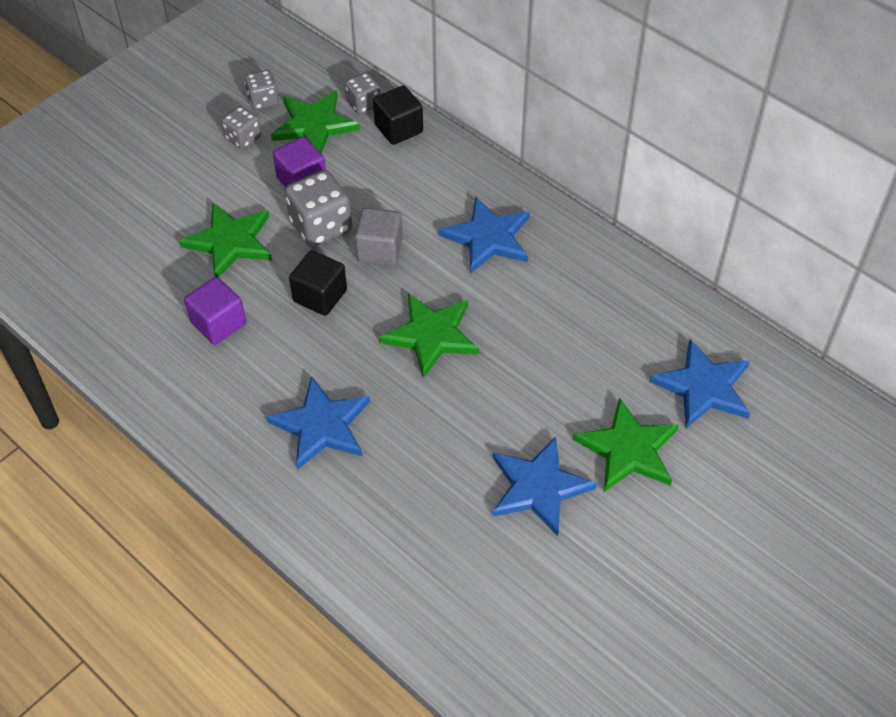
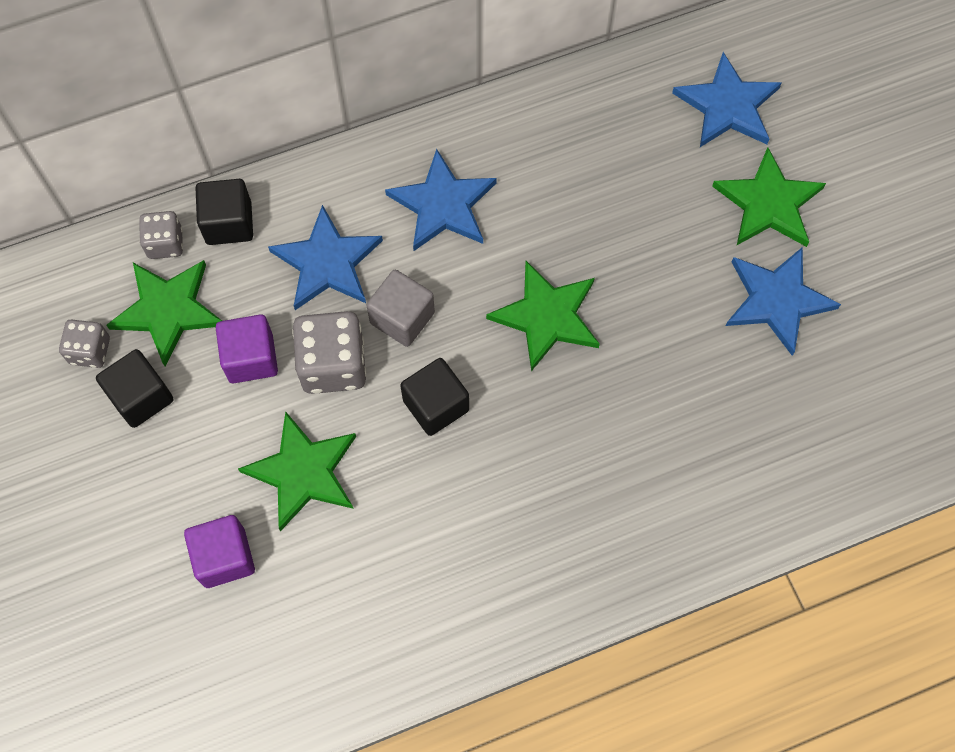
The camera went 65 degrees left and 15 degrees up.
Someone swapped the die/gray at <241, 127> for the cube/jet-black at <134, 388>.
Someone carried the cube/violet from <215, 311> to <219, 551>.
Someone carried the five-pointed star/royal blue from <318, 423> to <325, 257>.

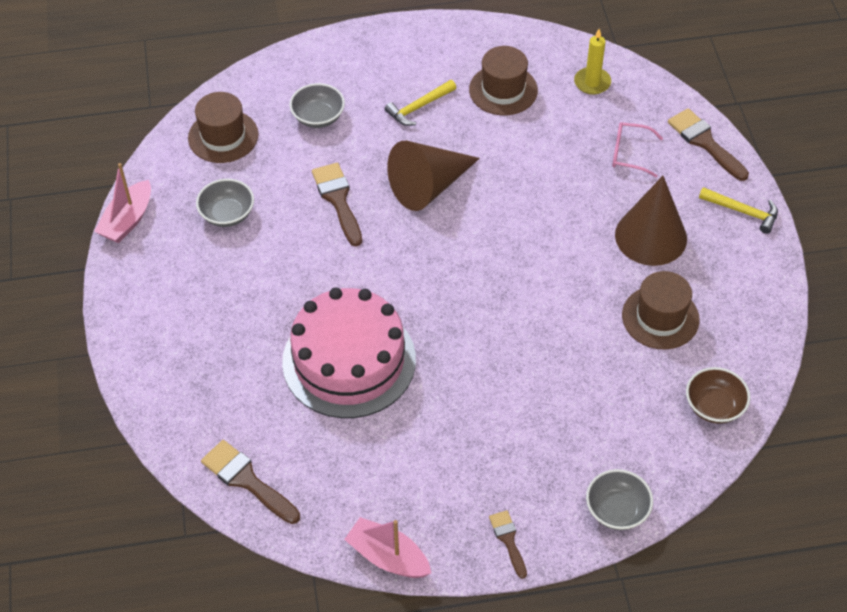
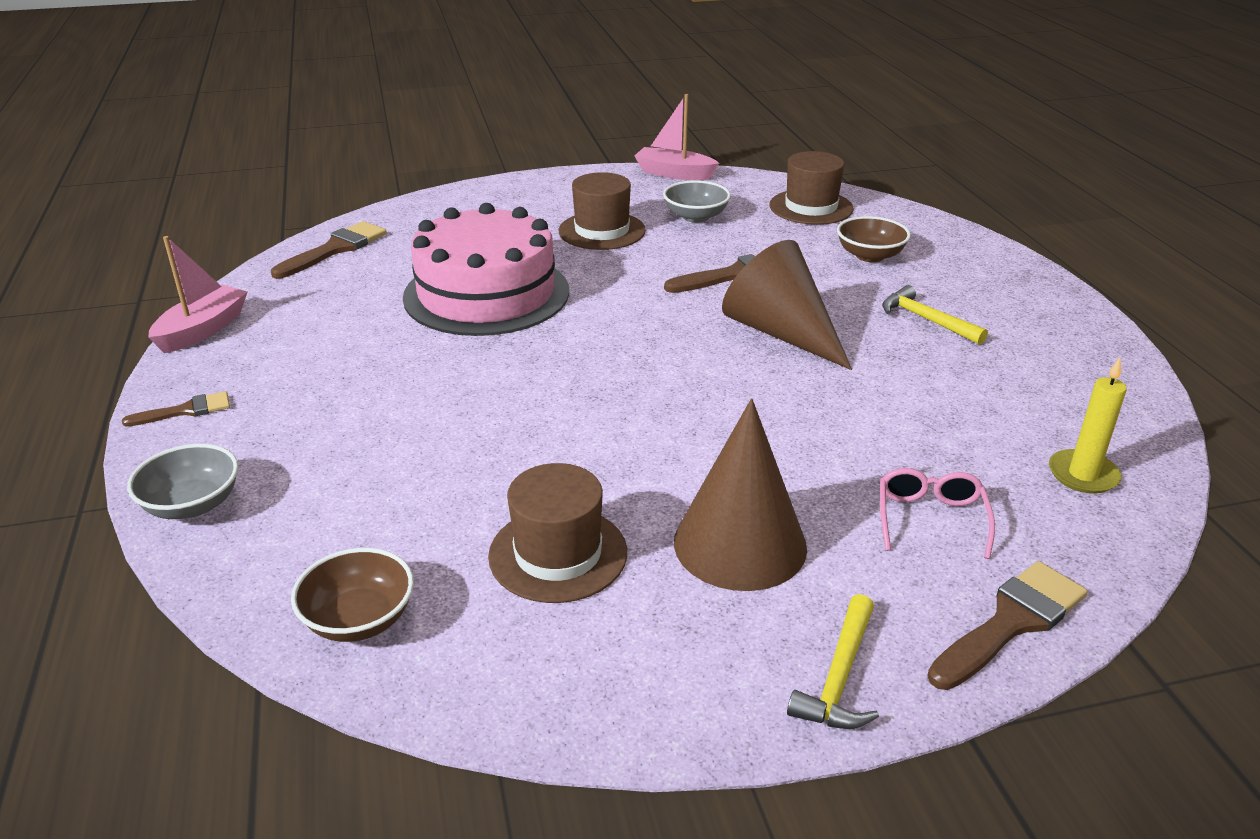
The camera went 85 degrees right and 20 degrees down.
Someone carried the hat/brown from <503, 80> to <602, 211>.
Someone repainted the deep dish/gray at <317, 105>, which became the deep dish/brown at <874, 239>.

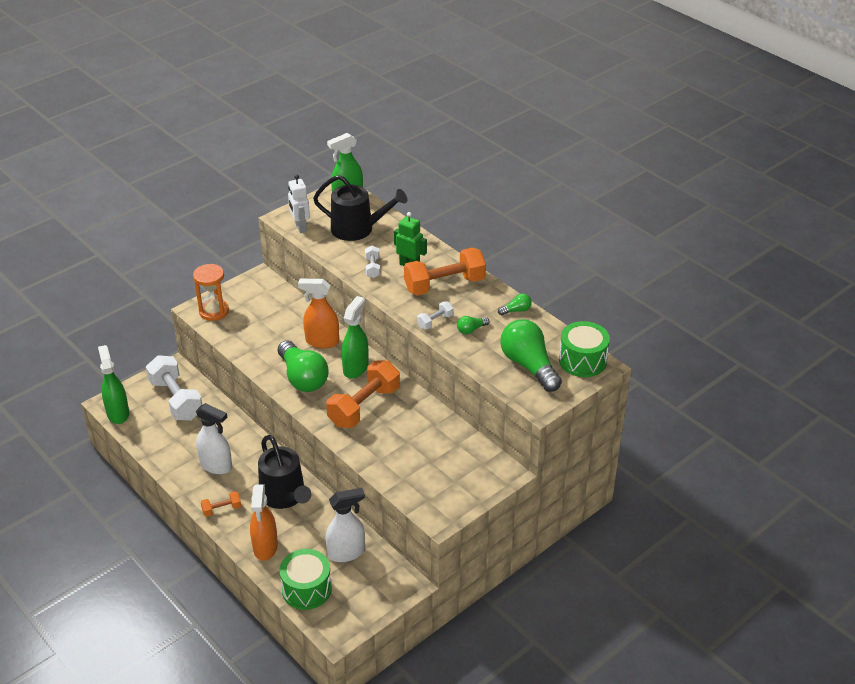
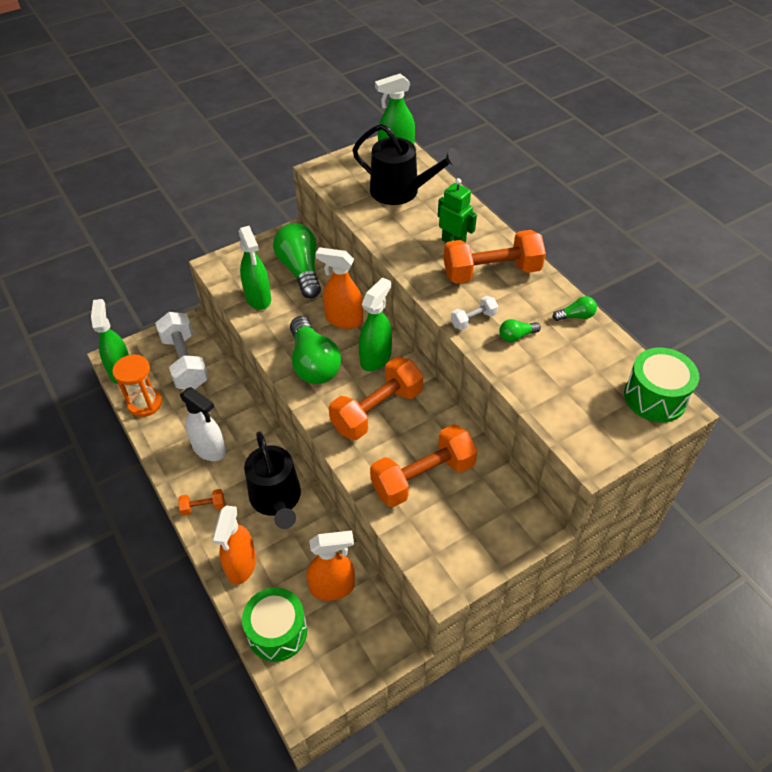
The camera went 10 degrees right and 10 degrees up.
Someone carried the sandglass/bright orange from <211, 292> to <137, 386>.
Someone put down the spray bottle/emerald at <254, 268>.
Someone carried the lightbulb/emerald from <531, 355> to <297, 261>.
Someone repainted the spray bottle/white at <345, 525>, which became the spray bottle/bright orange at <330, 565>.
Someone put down the dumbbell/bright orange at <424, 465>.
Someone took away the robot/white at <299, 203>.
Someone took away the dumbbell/white at <372, 262>.

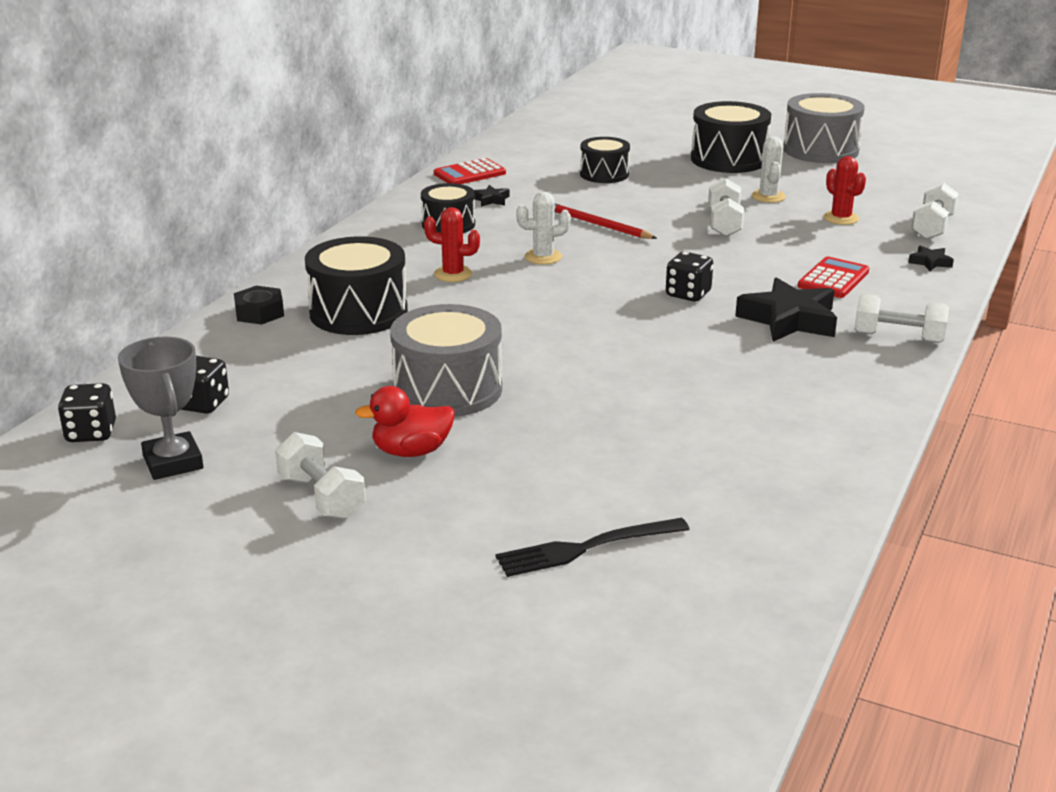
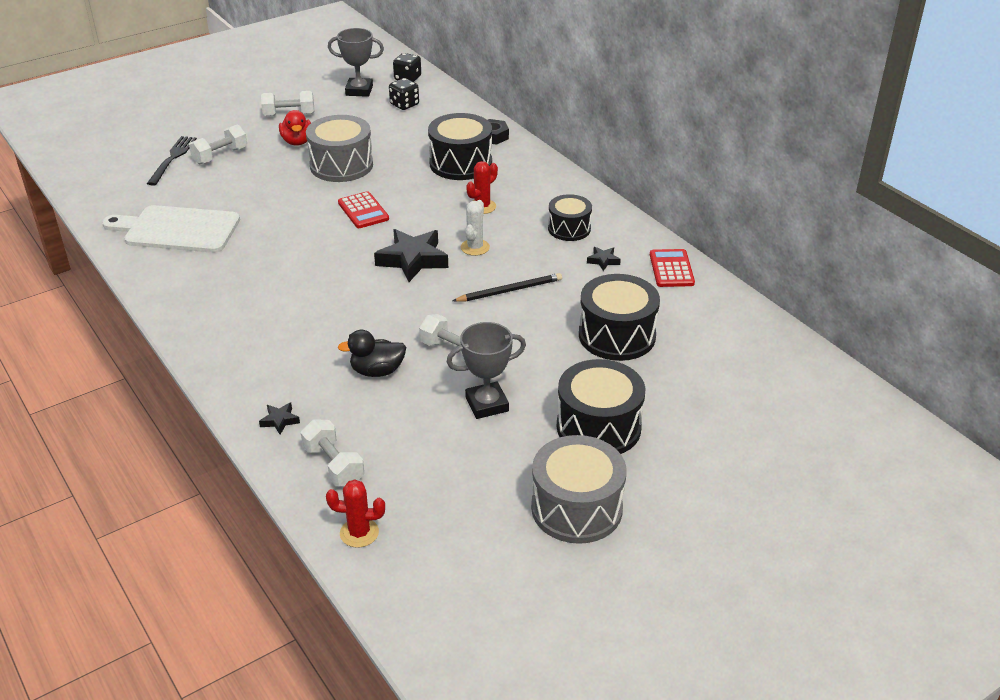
The camera went 120 degrees right and 10 degrees up.
Someone put down the bread board/white at <171, 229>.
Someone carried the dumbbell/white from <901, 318> to <218, 144>.
Someone rotated the duck/crimson at <405, 421> by 150 degrees clockwise.
Someone carried the prickly plant/crimson from <844, 190> to <355, 514>.
Someone carried the pocket calculator/crimson from <833, 277> to <363, 209>.
Someone put down the duck/jet-black at <372, 353>.
Someone carried the five-pointed star/jet-black from <786, 309> to <411, 255>.
Someone swapped the prickly plant/white at <769, 169> for the prize cup/gray at <486, 370>.
Someone repainted the wooden pencil/crimson at <605, 221>, which became the wooden pencil/jet-black at <507, 287>.
Someone scaled the drum/jet-black at <605, 160> by 1.59.
Someone took away the die/jet-black at <689, 277>.

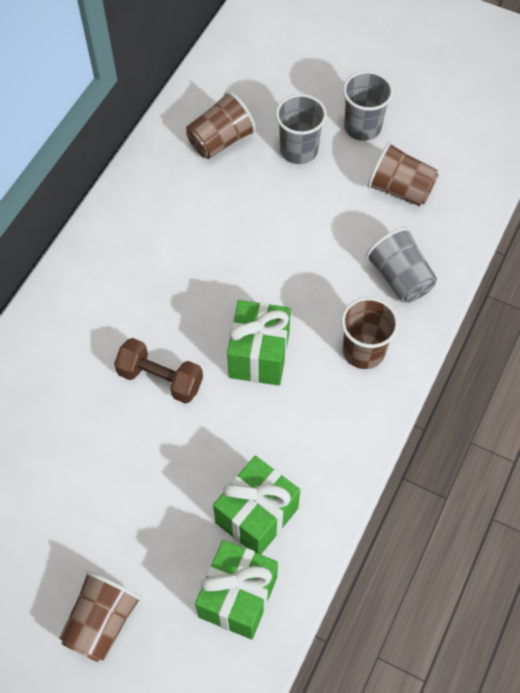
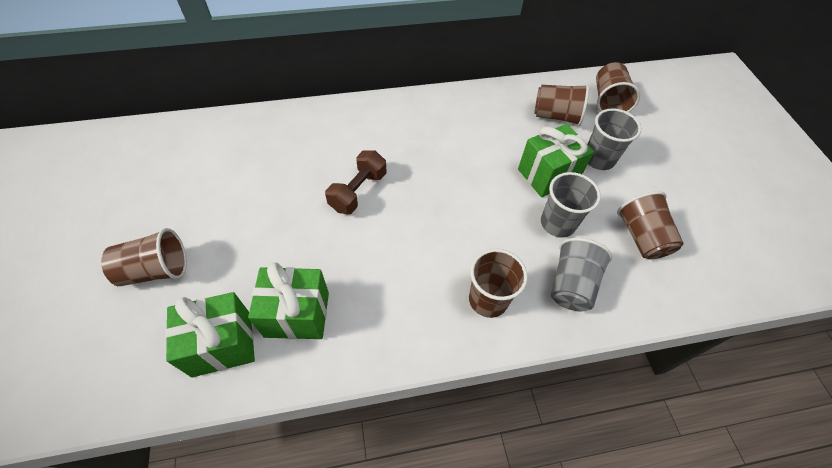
The camera went 50 degrees right and 5 degrees down.
Someone rotated the dumbbell/brown at <158, 371> by 45 degrees clockwise.
Someone carried the gift/emerald from <259, 343> to <556, 160>.
Someone carried the beaker/gray from <368, 106> to <571, 205>.
Someone put down the beaker/brown at <618, 87>.

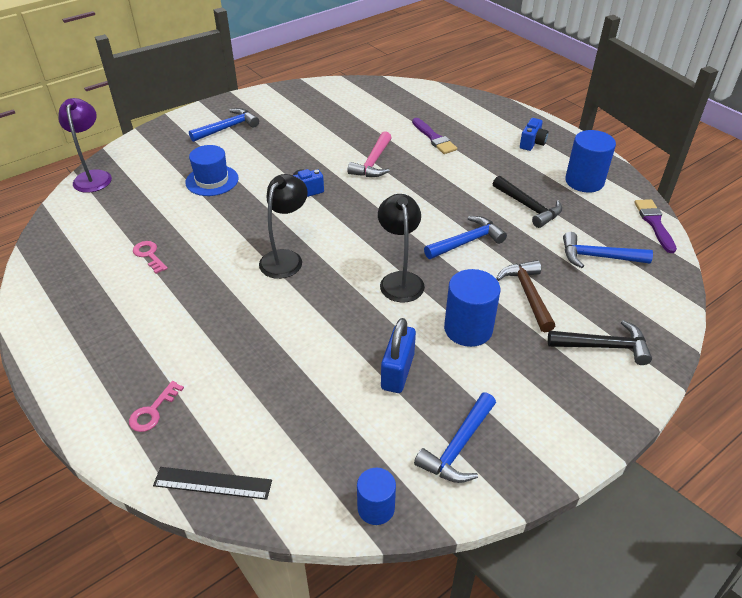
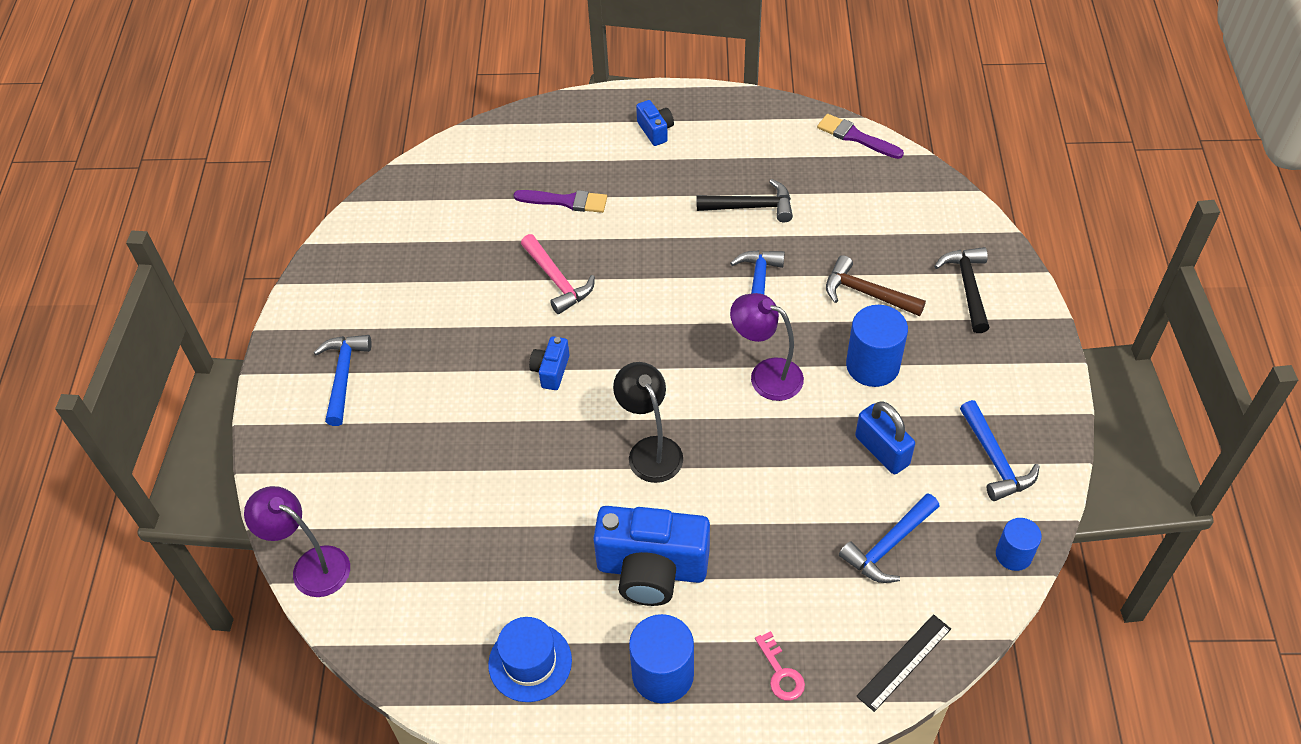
The camera went 50 degrees left and 10 degrees up.
Someone carried the hat/royal blue from <211, 170> to <530, 659>.
Someone put down the camera/royal blue at <651, 556>.
Someone carried the cylinder/royal blue from <590, 161> to <661, 658>.
Someone repainted the lamp/jet-black at <401, 248>, which became the lamp/violet at <767, 347>.
Someone carried the hammer/royal blue from <608, 250> to <889, 538>.
Someone rotated the hammer/jet-black at <600, 342> by 45 degrees counterclockwise.
Someone took away the latchkey/rosy at <150, 257>.

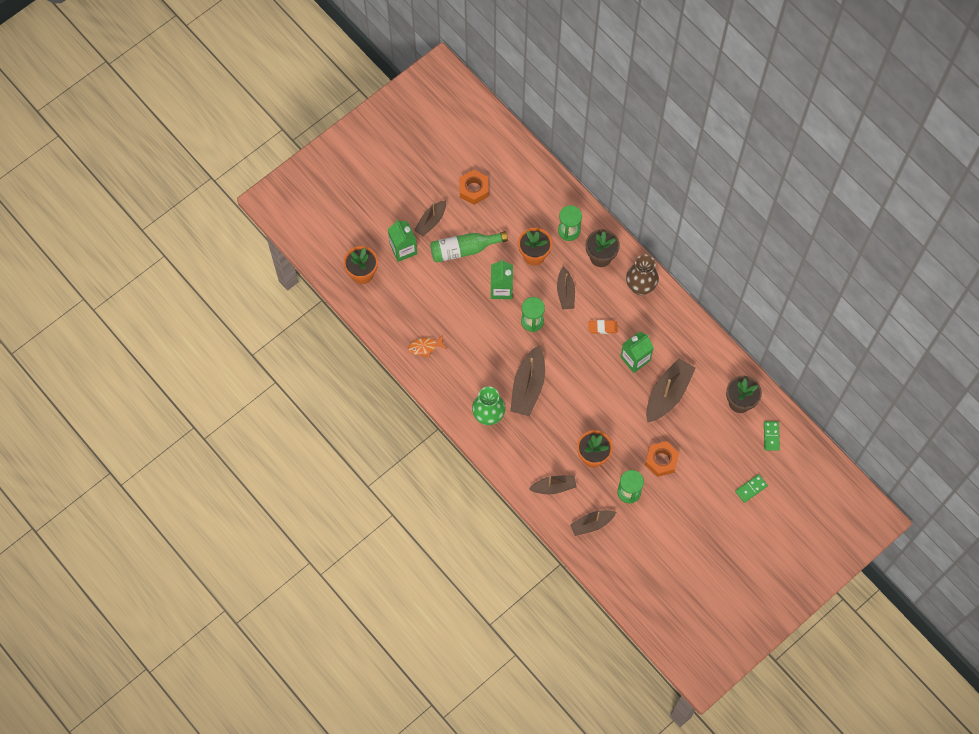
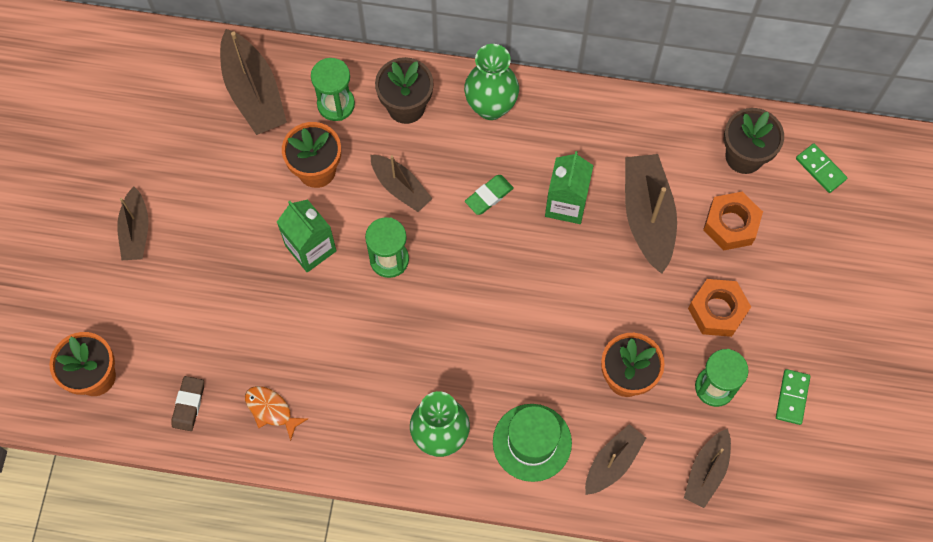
The camera went 40 degrees left and 0 degrees up.
Someone put down the pencil eraser/brown at <188, 403>.
Someone carried the sailboat/brown from <527, 380> to <253, 82>.
Someone rotated the fish figure/bright orange at <427, 346> by 90 degrees clockwise.
Someone repainted the vase/brown at <642, 275>, which became the vase/emerald at <491, 82>.
Someone repainted the pencil eraser/bright orange at <603, 327>, which became the pencil eraser/emerald at <489, 195>.
Someone put down the hat/emerald at <532, 443>.
Someone carried the hexagon nut/bright orange from <473, 187> to <733, 221>.
Someone carried the domino piece/emerald from <751, 488> to <793, 397>.
Someone took away the milk carton/emerald at <402, 240>.
Someone took away the flask/emerald at <469, 247>.

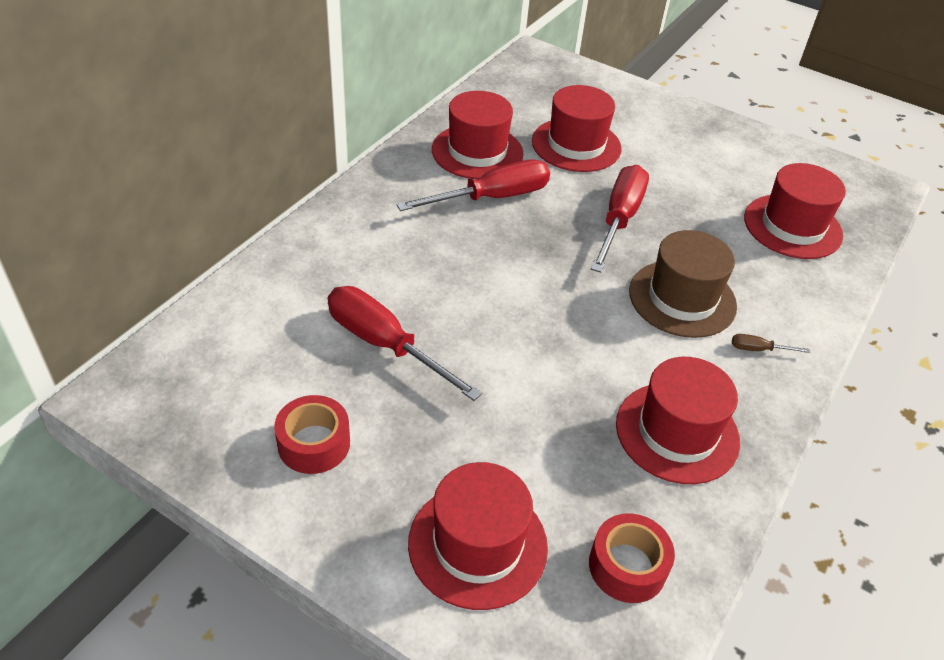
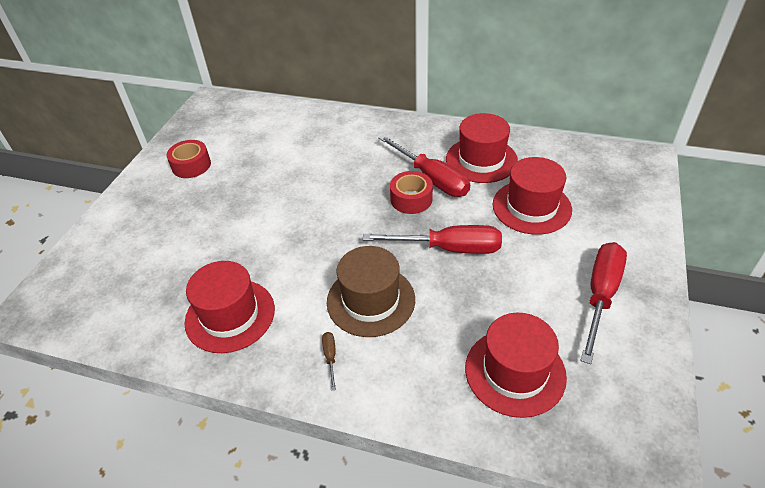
The camera went 80 degrees right and 0 degrees up.
Someone carried the roll of tape/crimson from <632, 558> to <411, 192>.
Someone carried the hand screwdriver/crimson from <405, 343> to <603, 303>.
Someone took away the hat/crimson at <478, 536>.

